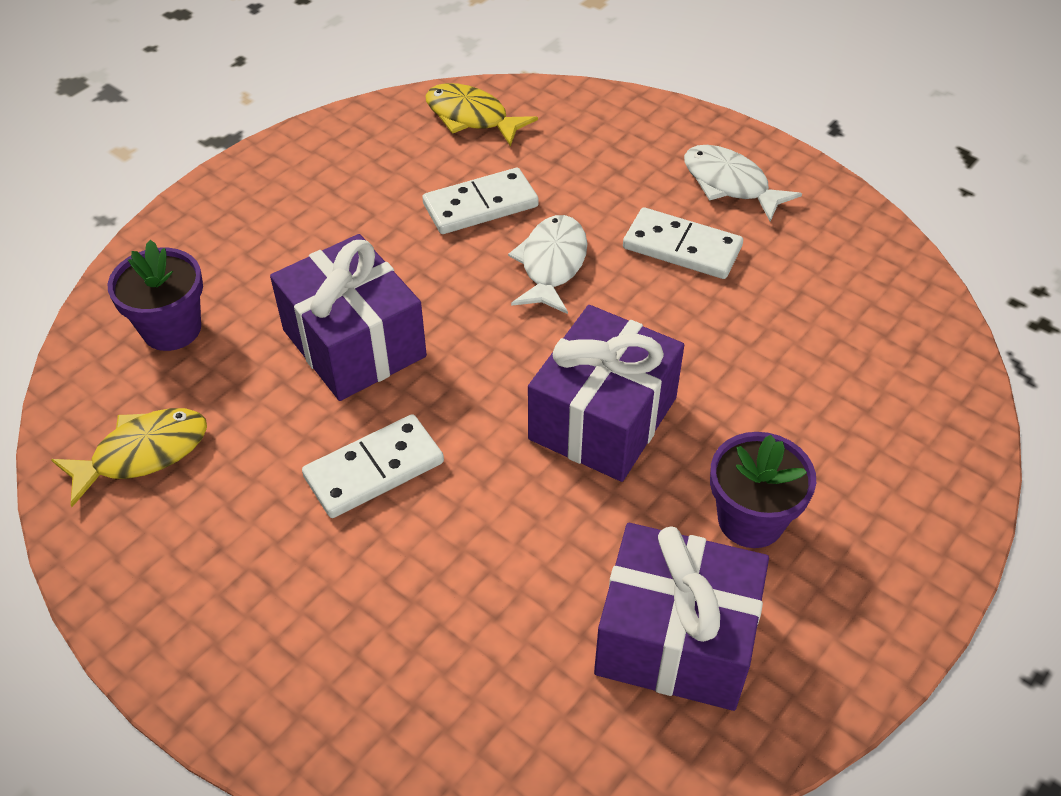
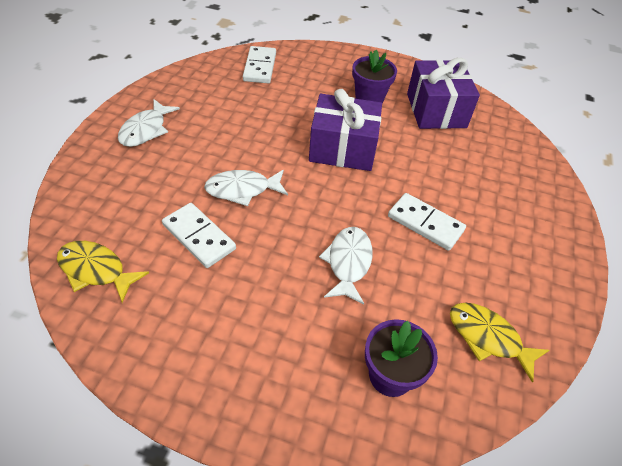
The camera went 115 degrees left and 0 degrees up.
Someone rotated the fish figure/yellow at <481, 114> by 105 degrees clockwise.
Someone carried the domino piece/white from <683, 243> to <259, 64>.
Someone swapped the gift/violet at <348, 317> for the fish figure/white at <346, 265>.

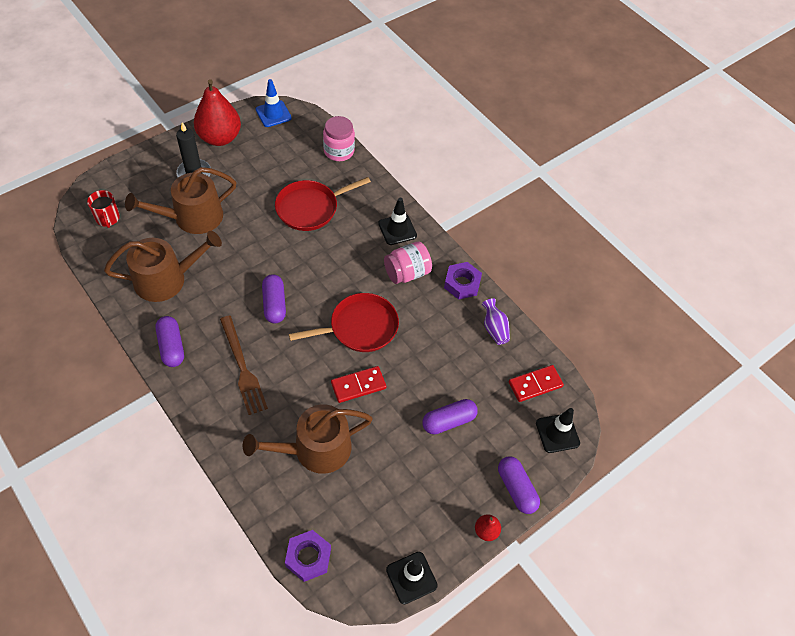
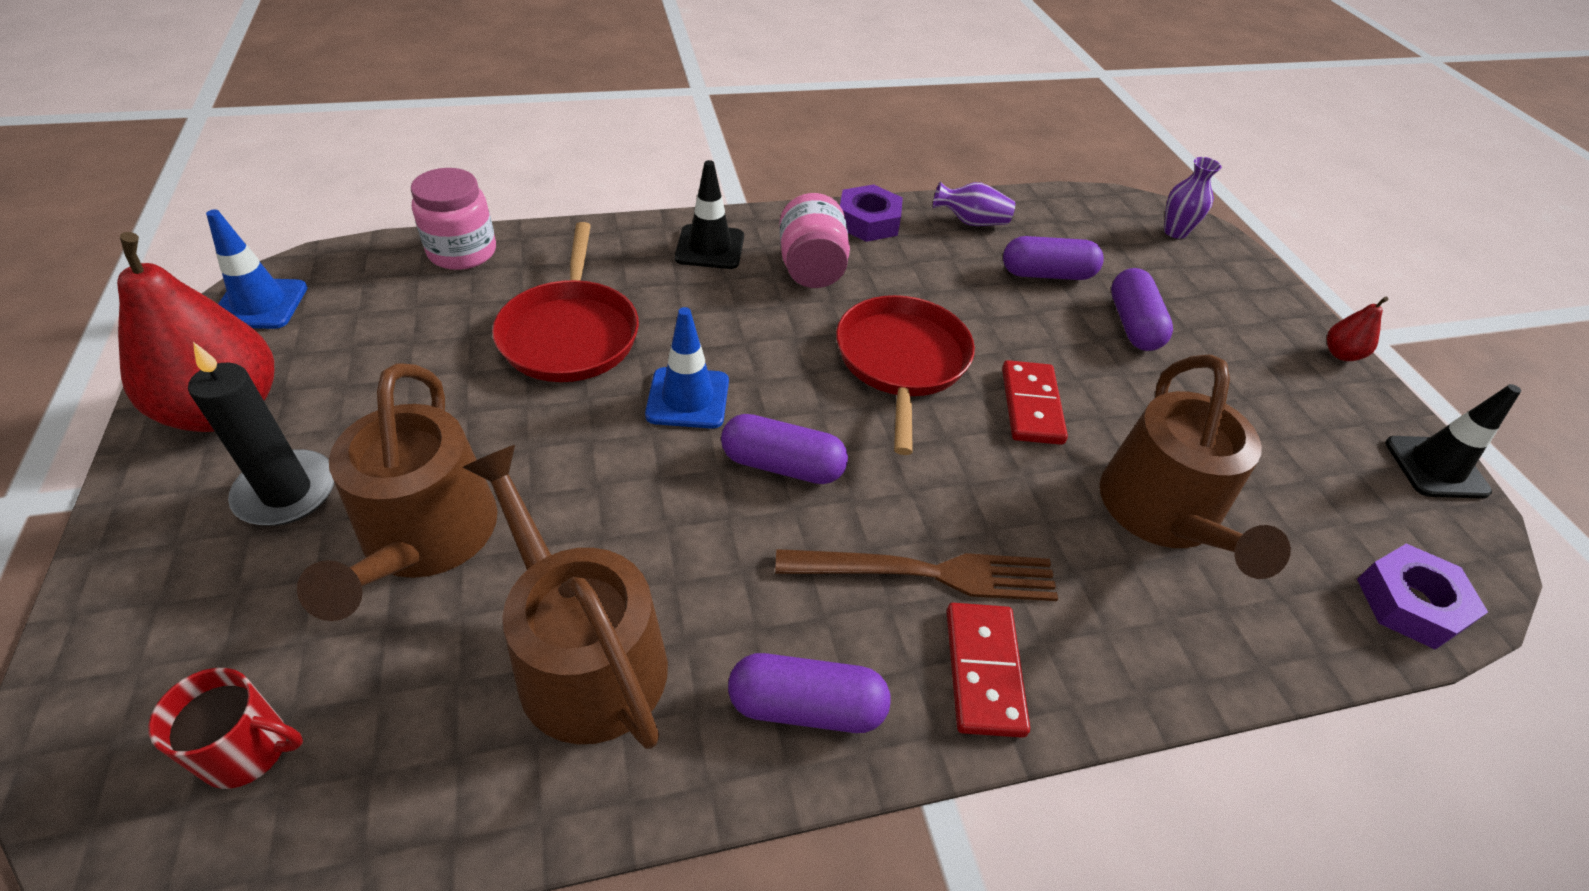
The camera went 65 degrees left and 10 degrees down.
Someone rotated the watering can/brown at <163, 266> by 45 degrees counterclockwise.
Someone put down the road cone/royal blue at <687, 368>.
Someone carried the domino piece/crimson from <536, 383> to <988, 670>.
Someone carried the capsule/violet from <519, 485> to <1053, 258>.
Someone swapped the road cone/jet-black at <558, 430> for the vase/violet at <1193, 198>.

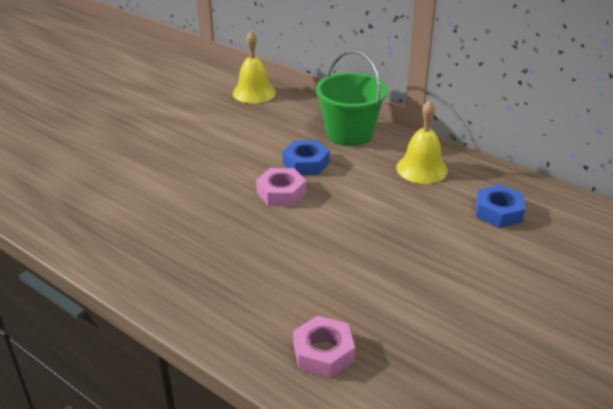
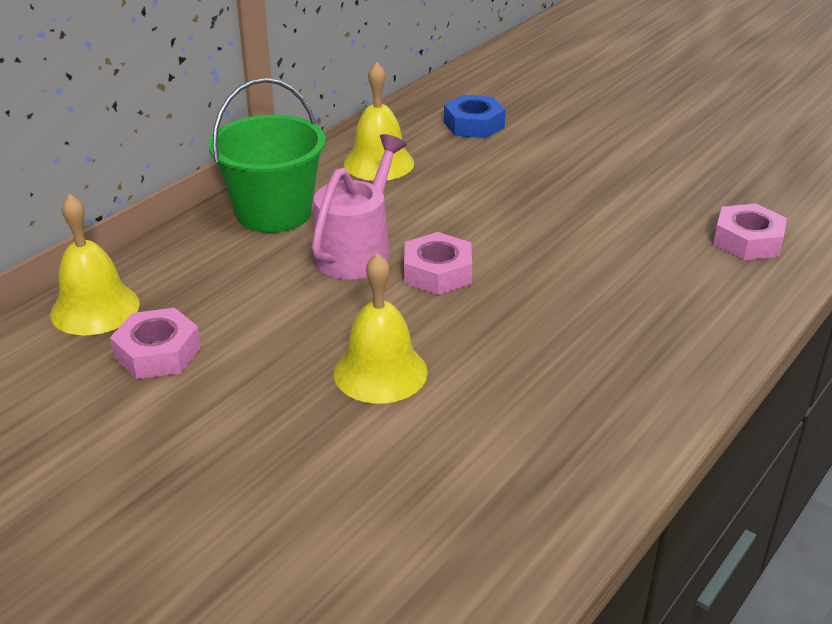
The camera went 90 degrees left and 0 degrees up.
Someone put down the hexagon nut/rosy at <155, 343>.
Someone swapped the hexagon nut/royal blue at <306, 157> for the watering can/rosy at <359, 206>.
Someone put down the school bell/yellow at <381, 328>.

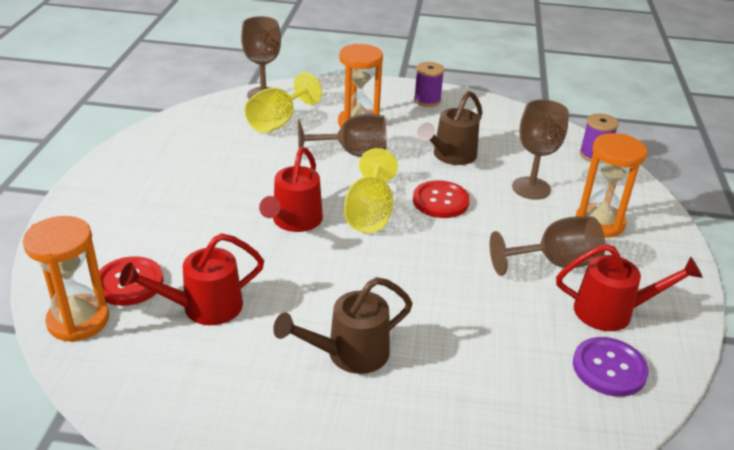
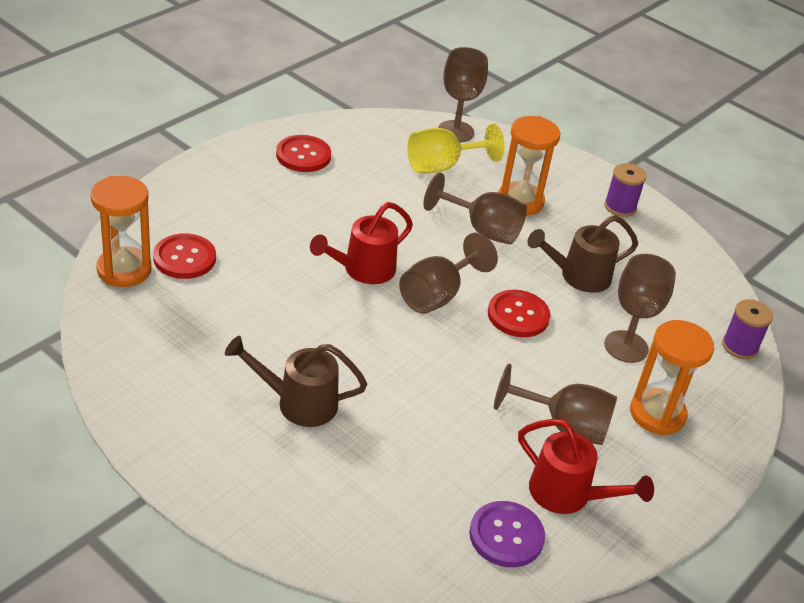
The camera went 30 degrees right and 5 degrees up.
Someone put down the shirt button/crimson at <303, 153>.
Someone repainted the wine glass/yellow at <371, 190>, which became the wine glass/brown at <448, 273>.
Someone took away the watering can/crimson at <191, 279>.

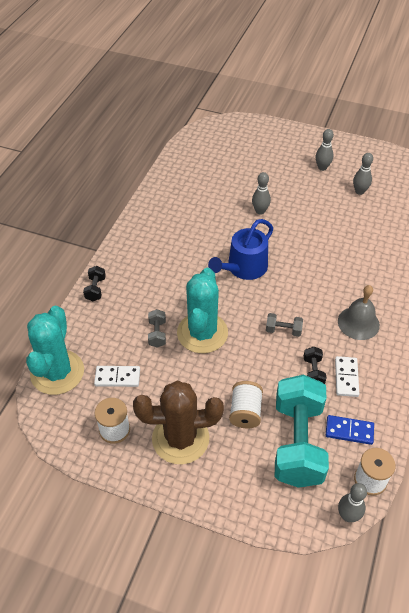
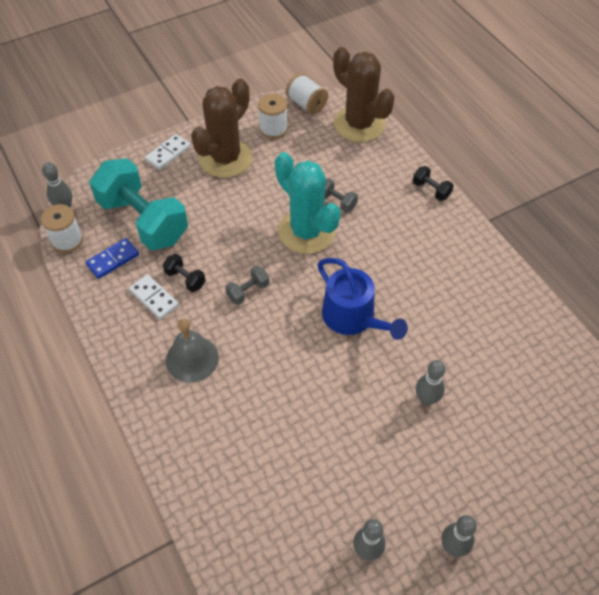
The camera went 130 degrees right and 5 degrees up.
Someone carried the domino piece/white from <117, 376> to <168, 152>.
Someone carried the reel of thread/white from <246, 404> to <307, 93>.
Someone rotated the watering can/royal blue at <240, 249> by 150 degrees clockwise.
Someone repainted the prickly plant/teal at <55, 350>, which became the prickly plant/brown at <364, 94>.

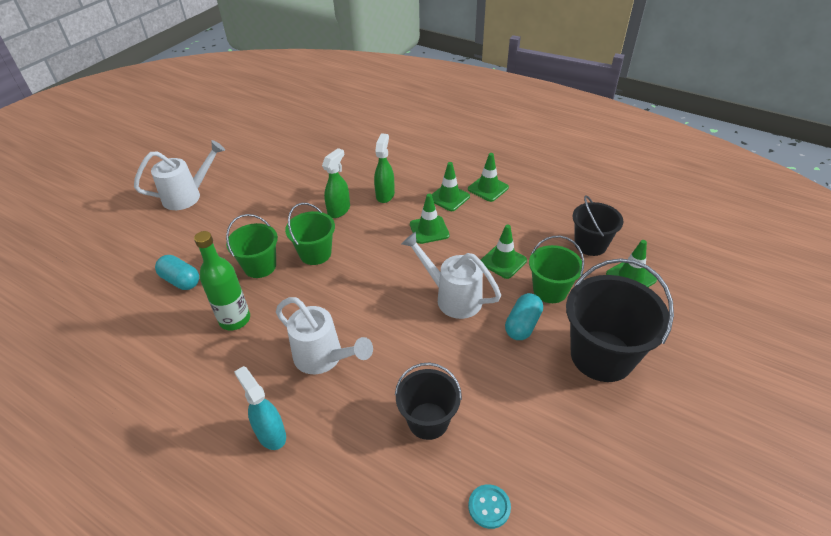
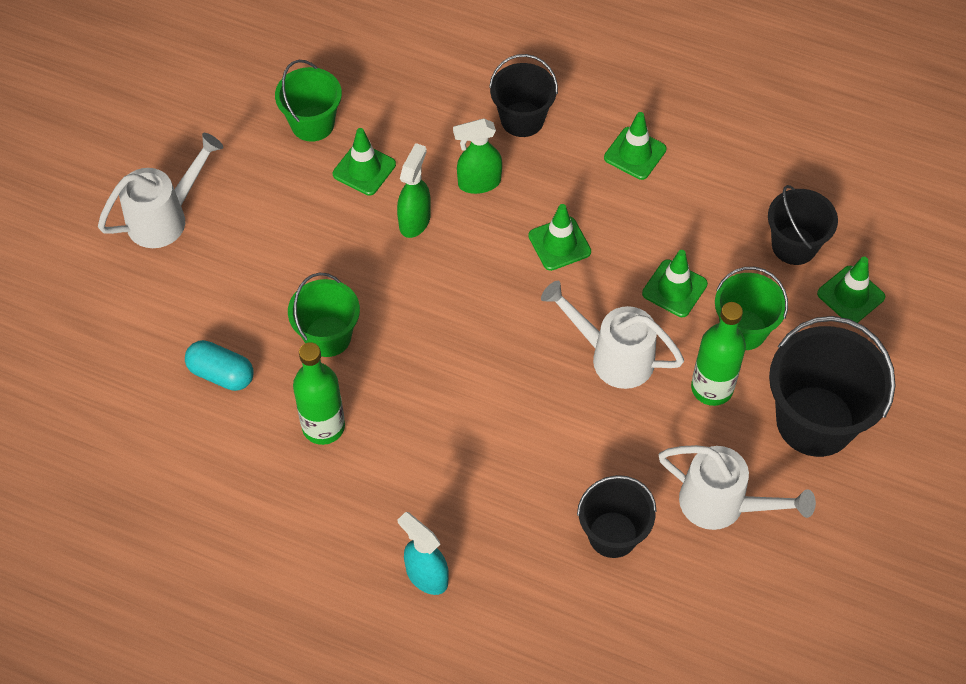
The camera went 10 degrees left and 15 degrees up.
Someone carried the sand bucket/emerald from <310, 234> to <308, 101>.
Someone carried the road cone/emerald from <451, 186> to <364, 162>.
Someone rotated the spray bottle/emerald at <384, 168> by 105 degrees counterclockwise.
Someone put down the sand bucket/jet-black at <523, 95>.
Someone carried the watering can/white from <324, 335> to <737, 487>.
Someone swapped the capsule/teal at <524, 316> for the flask/emerald at <718, 354>.
Someone took away the shirt button/teal at <489, 506>.

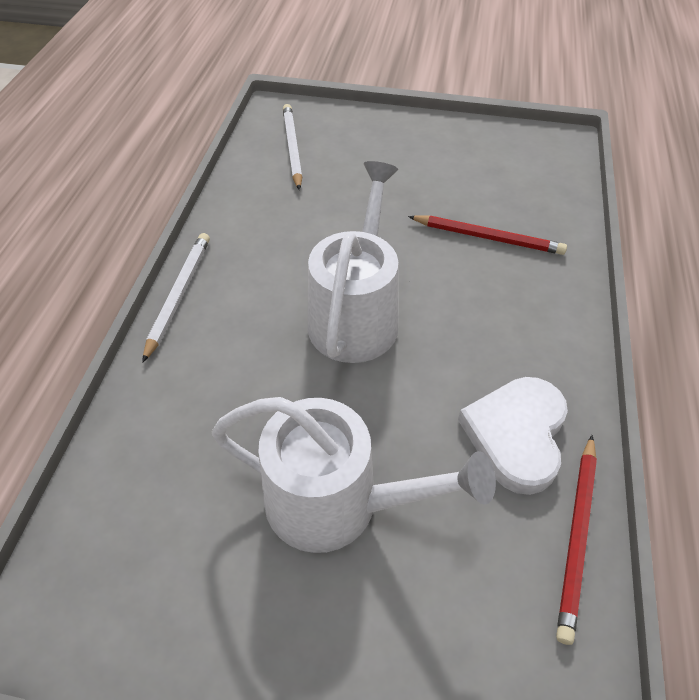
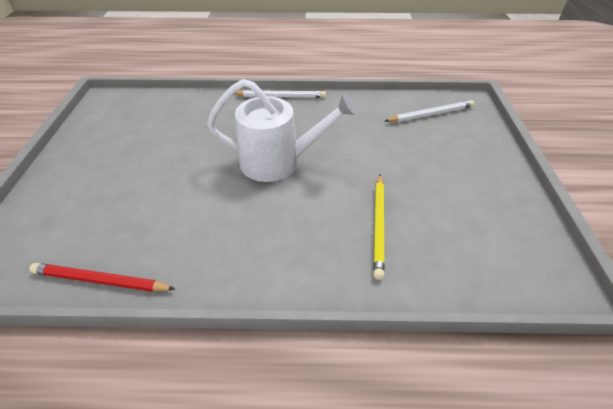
The camera went 80 degrees right and 5 degrees down.
Someone repainted the wooden pencil/crimson at <487, 235>, which became the wooden pencil/yellow at <379, 227>.
Someone took away the watering can/white at <354, 475>.
Someone took away the heart/white at <513, 436>.

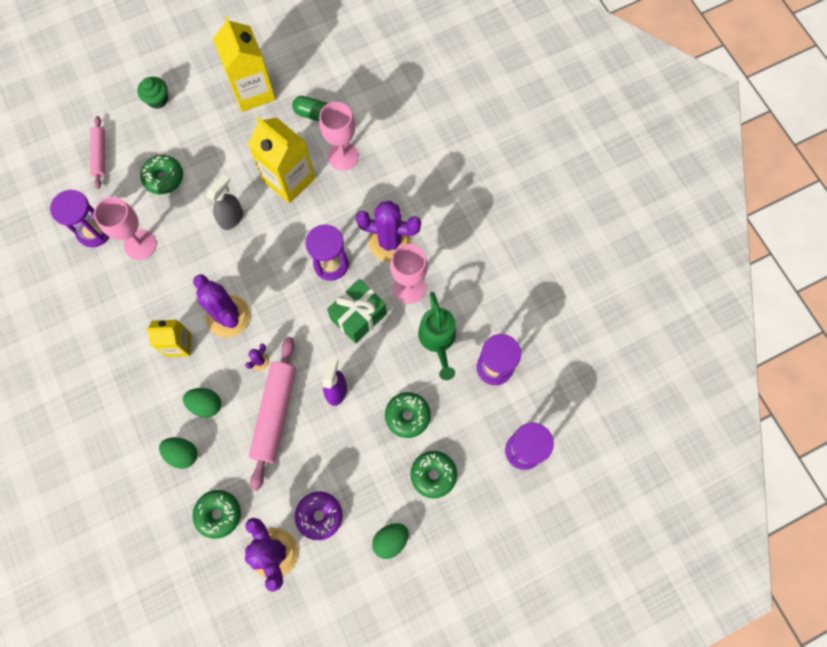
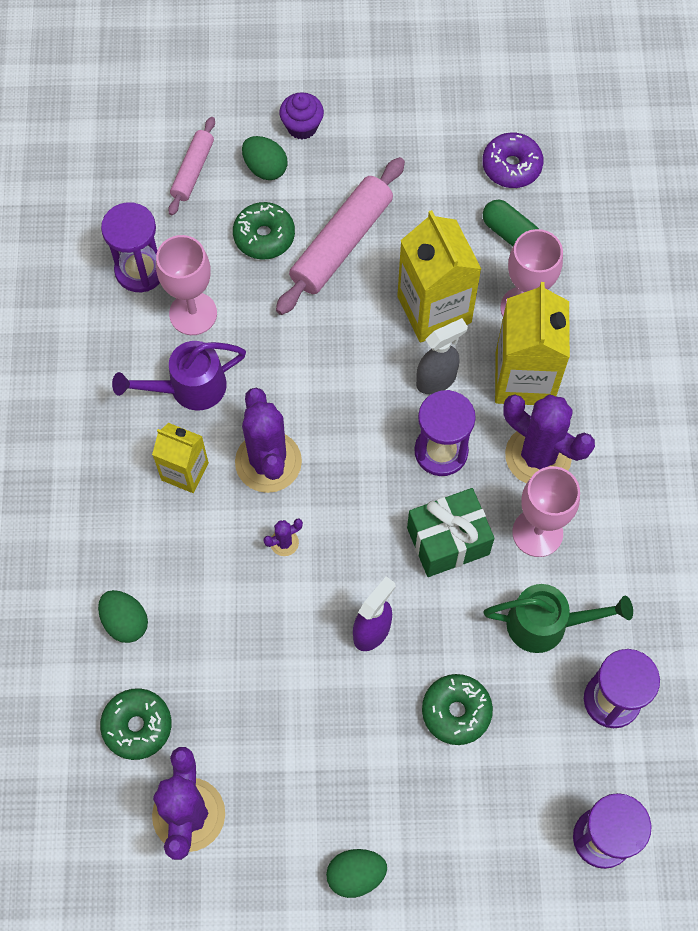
The camera went 25 degrees right and 5 degrees down.
Someone put down the watering can/violet at <179, 376>.
Someone carried the egg/emerald from <202, 403> to <265, 158>.
Someone carried the pastry roller/rosy from <272, 414> to <340, 236>.
Someone repainted the fairy cake/emerald at <152, 93>, which became the fairy cake/violet at <301, 116>.
Someone carried the spray bottle/gray from <224, 202> to <442, 356>.
Someone carried the donut/violet from <319, 515> to <513, 160>.
Someone rotated the watering can/emerald at <437, 336> by 105 degrees counterclockwise.
Someone carried the milk carton/yellow from <244, 64> to <532, 343>.
Someone took away the donut/emerald at <433, 474>.

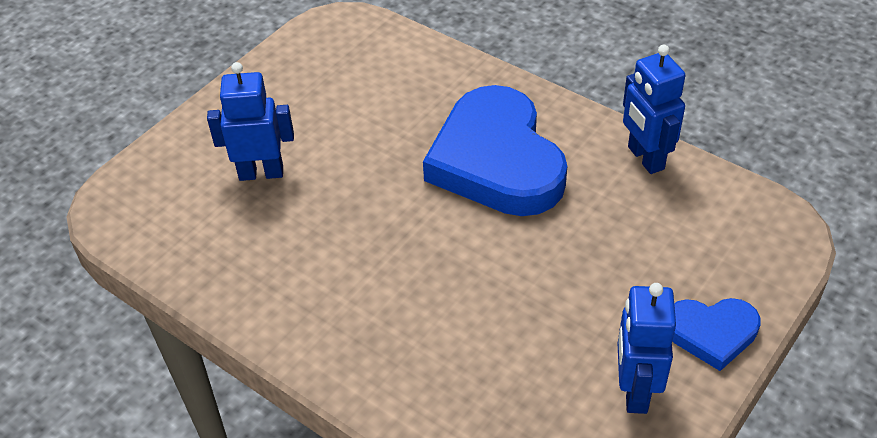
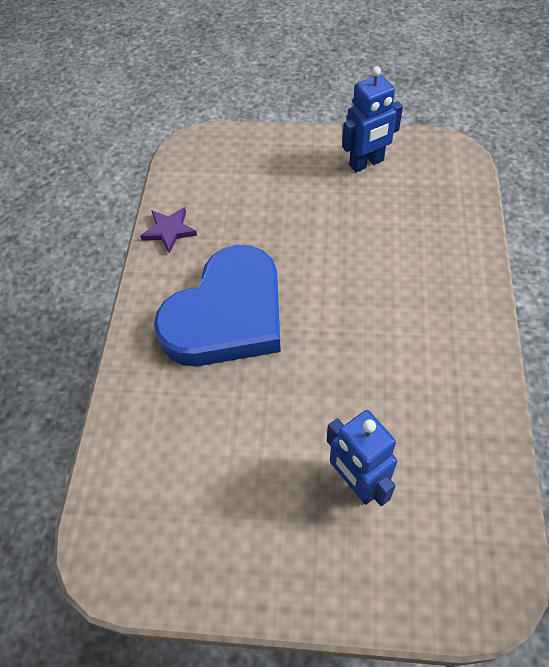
The camera went 120 degrees left and 10 degrees up.
Someone swapped the robot/royal blue at <654, 109> for the five-pointed star/violet at <168, 230>.
Someone took away the heart/royal blue at <716, 334>.

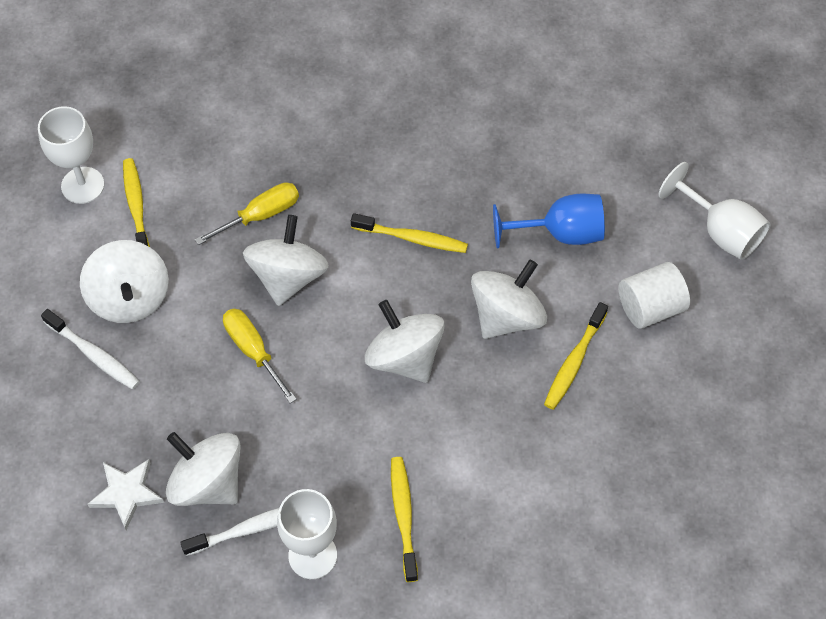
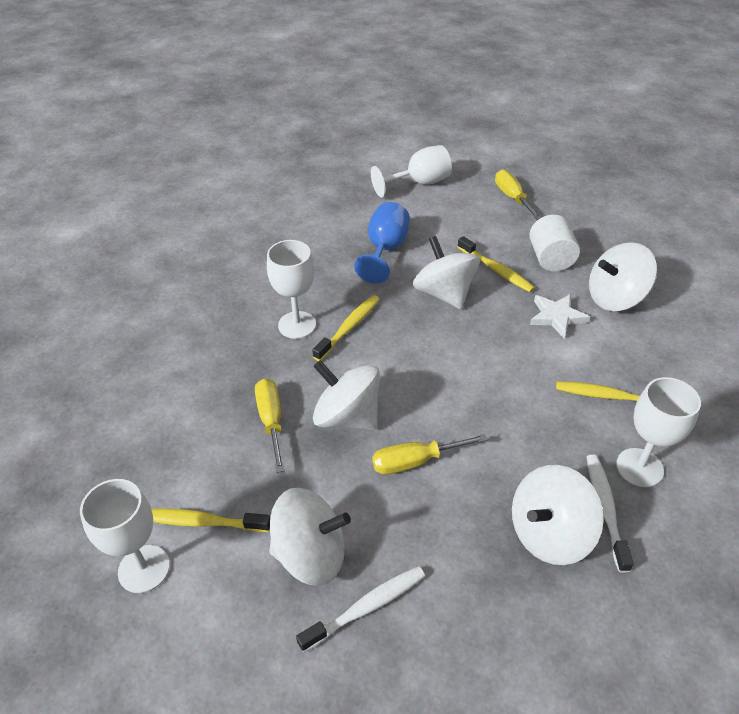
The camera went 70 degrees left and 15 degrees down.
Someone put down the wine glass/white at <291, 289>.
Someone put down the hand screwdriver/yellow at <518, 195>.
Someone carried the cylinder/white from <654, 295> to <554, 243>.
Someone carried the five-pointed star/white from <125, 494> to <560, 316>.
Someone carried the toy top/white from <405, 341> to <623, 276>.

